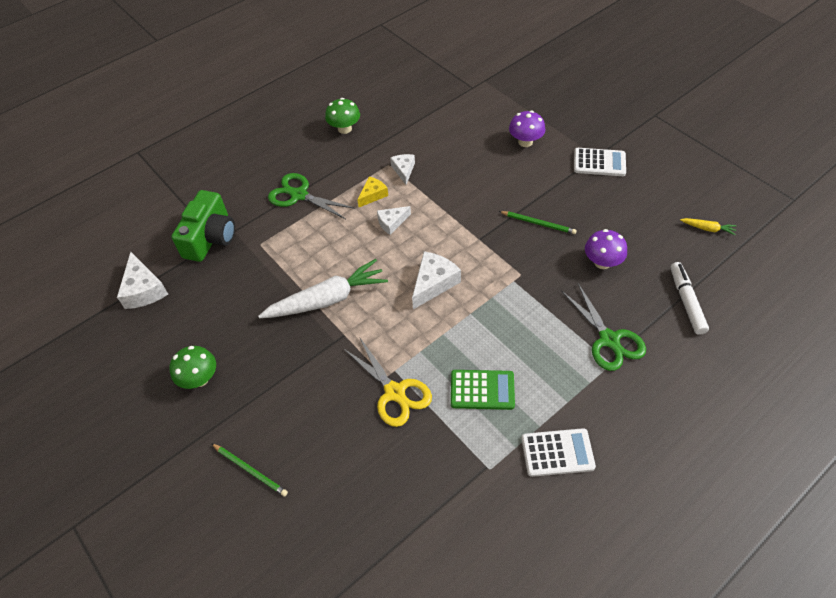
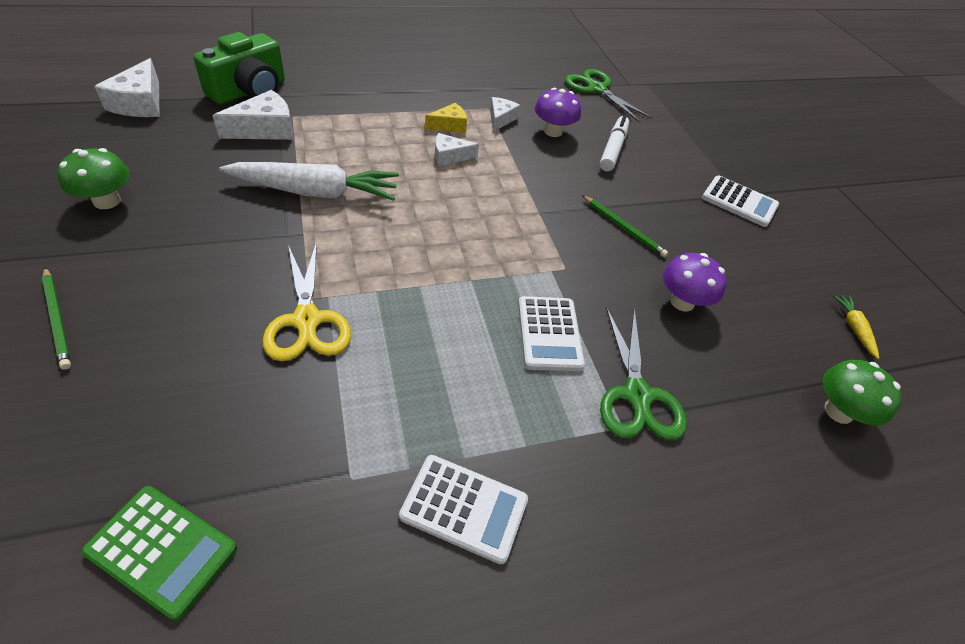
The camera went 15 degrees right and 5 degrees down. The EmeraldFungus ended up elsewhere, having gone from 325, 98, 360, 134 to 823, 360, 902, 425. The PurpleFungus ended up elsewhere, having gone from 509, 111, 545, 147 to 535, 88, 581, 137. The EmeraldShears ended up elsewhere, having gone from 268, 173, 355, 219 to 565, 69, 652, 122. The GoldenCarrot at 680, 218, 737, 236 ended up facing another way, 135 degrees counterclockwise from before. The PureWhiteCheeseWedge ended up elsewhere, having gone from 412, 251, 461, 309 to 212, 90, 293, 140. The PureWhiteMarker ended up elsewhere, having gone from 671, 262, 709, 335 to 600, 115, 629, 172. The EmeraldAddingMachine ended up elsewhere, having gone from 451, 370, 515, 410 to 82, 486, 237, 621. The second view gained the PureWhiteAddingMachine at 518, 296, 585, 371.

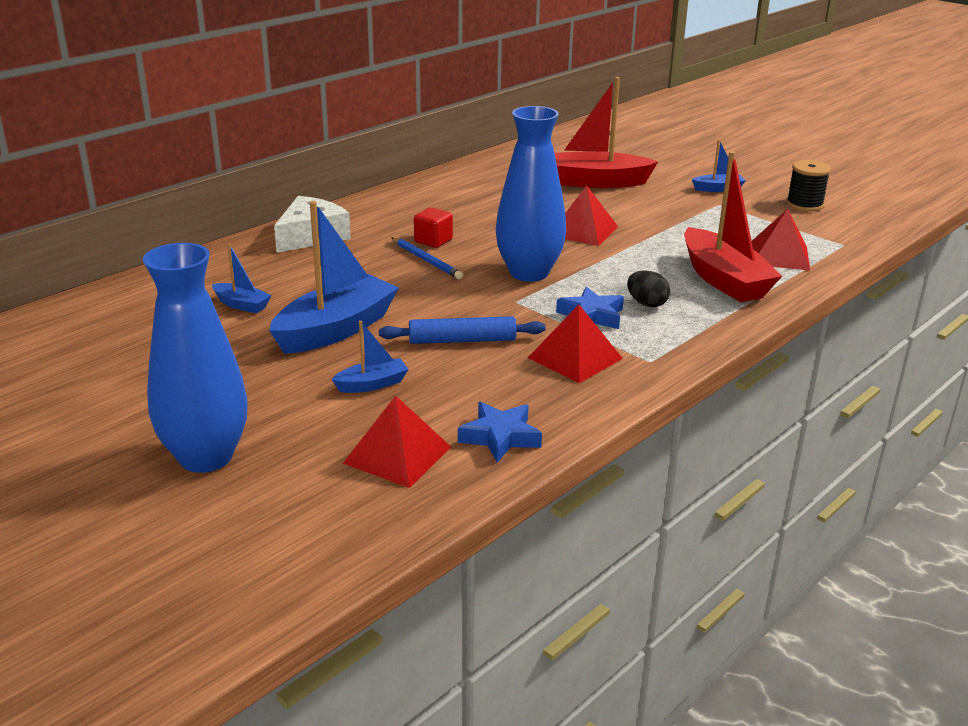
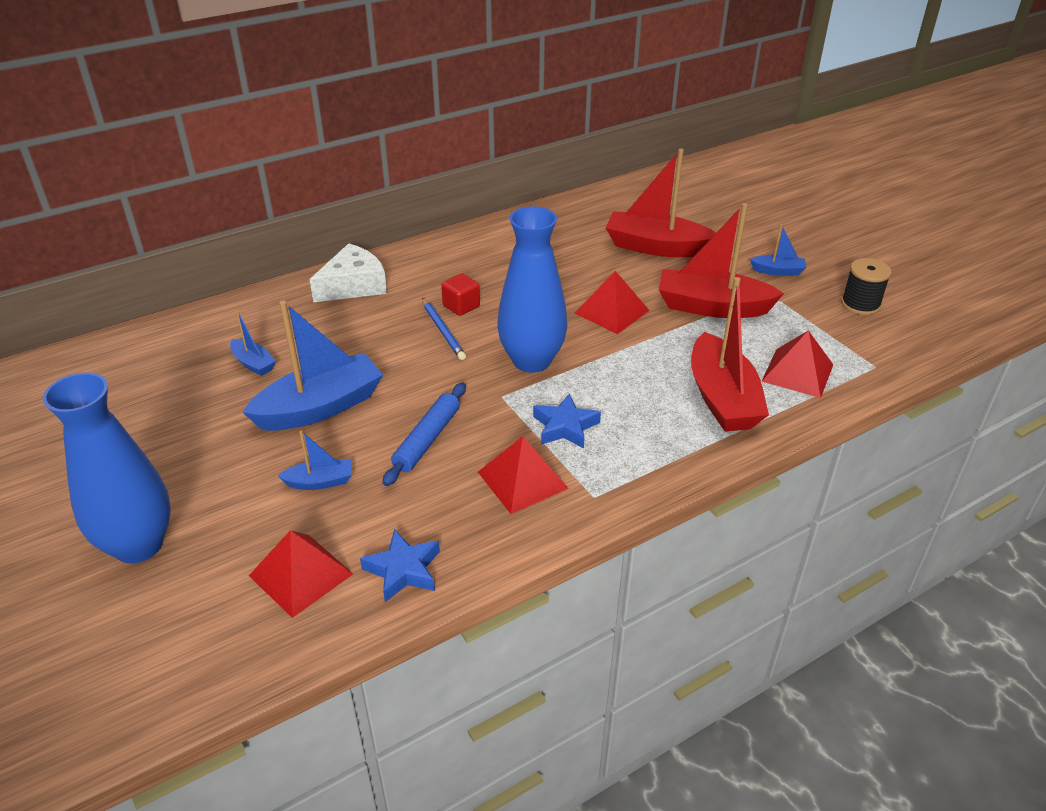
The camera went 15 degrees right and 10 degrees up. The second view lost the EbonyEggShape at 627, 270, 670, 307. The BlueDoughRoller at 379, 316, 546, 344 ended up facing another way, 75 degrees counterclockwise from before. The second view gained the ScarletSailboat at 659, 203, 784, 318.

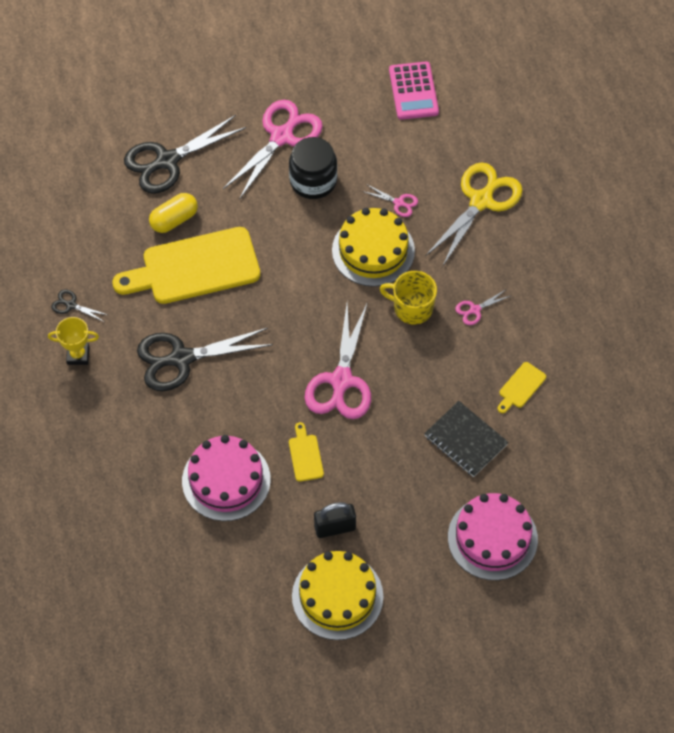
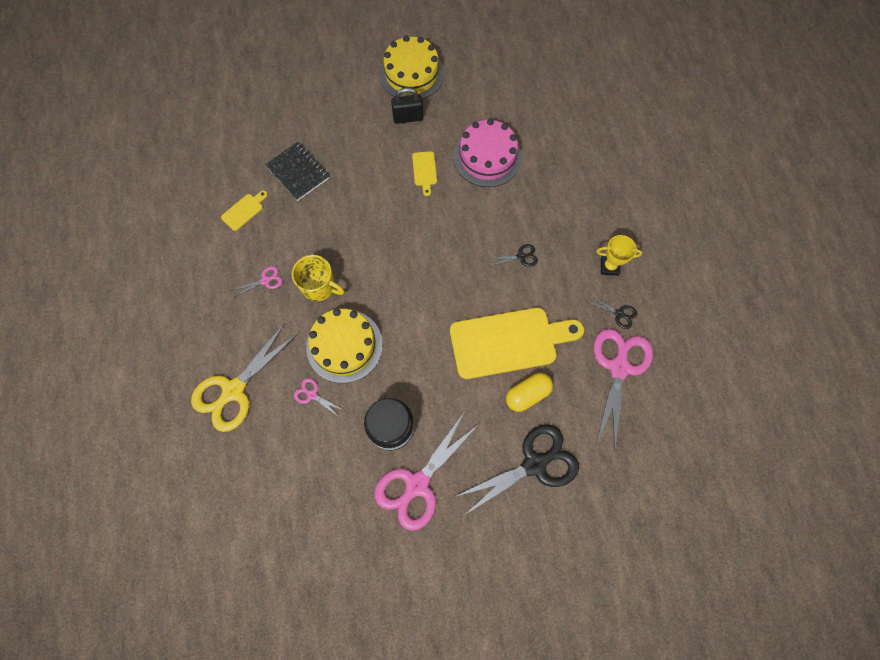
The camera went 175 degrees left and 10 degrees up. The second view lost the RosePinkAddingMachine at 389, 61, 439, 120. The RosePinkShears ended up elsewhere, having gone from 305, 302, 371, 419 to 594, 329, 653, 449. The size of the EbonyShears at 137, 328, 273, 391 changed by a factor of 0.44. The second view lost the RosePinkLayerCake at 448, 493, 538, 580.

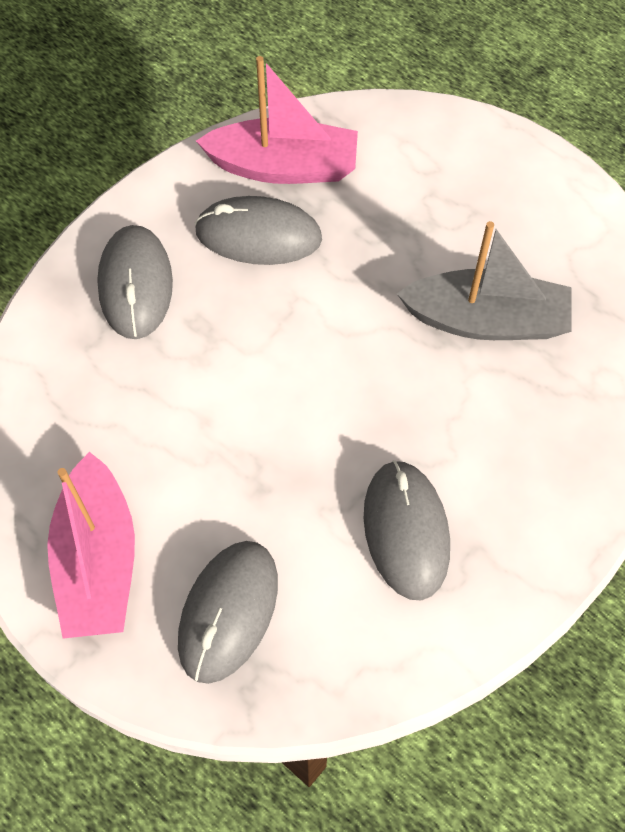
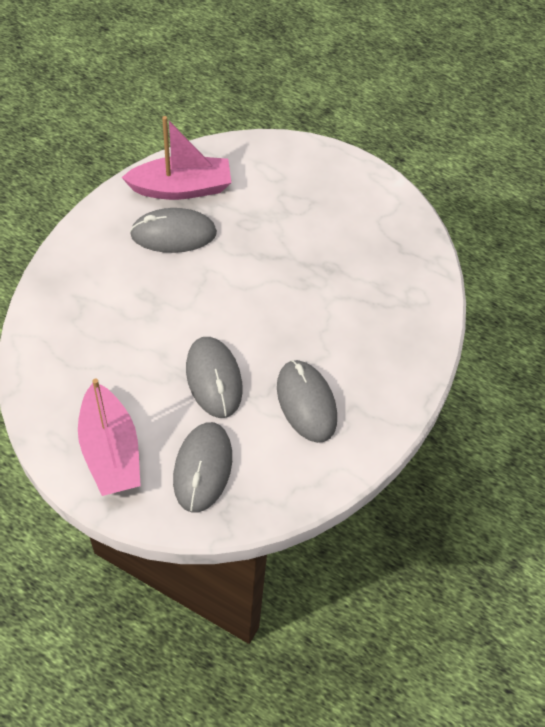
The camera went 15 degrees left and 5 degrees down. The second view lost the GreySailboat at 397, 221, 572, 340. The GreyMouse ended up elsewhere, having gone from 97, 225, 173, 339 to 186, 337, 243, 418.

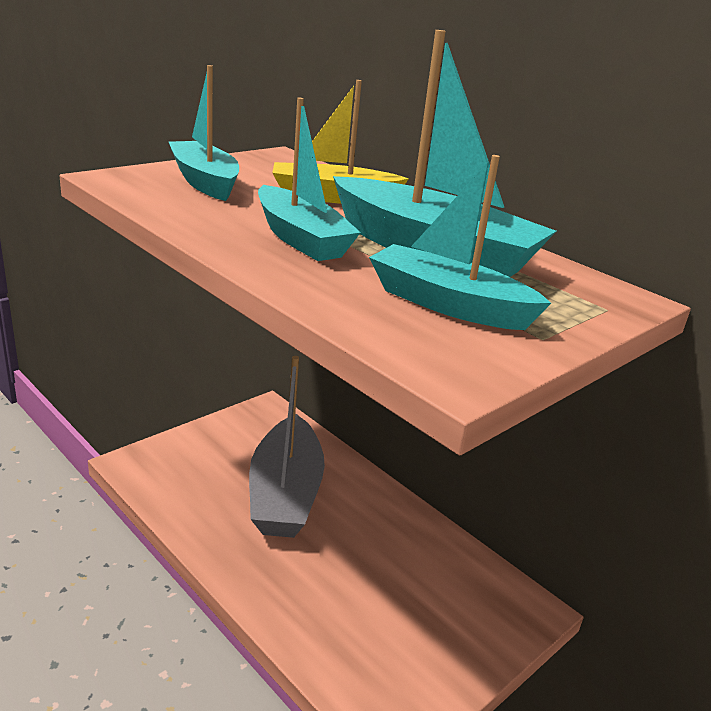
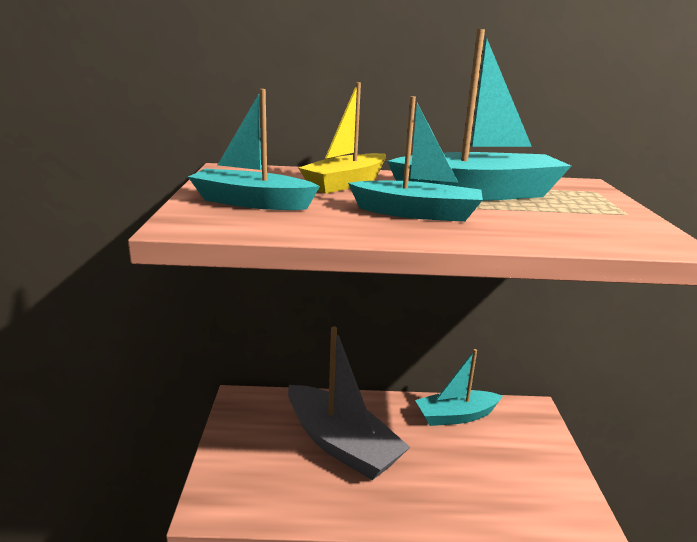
The camera went 45 degrees left and 5 degrees down. The TealSailboat ended up elsewhere, having gone from 369, 155, 551, 330 to 415, 349, 502, 426.

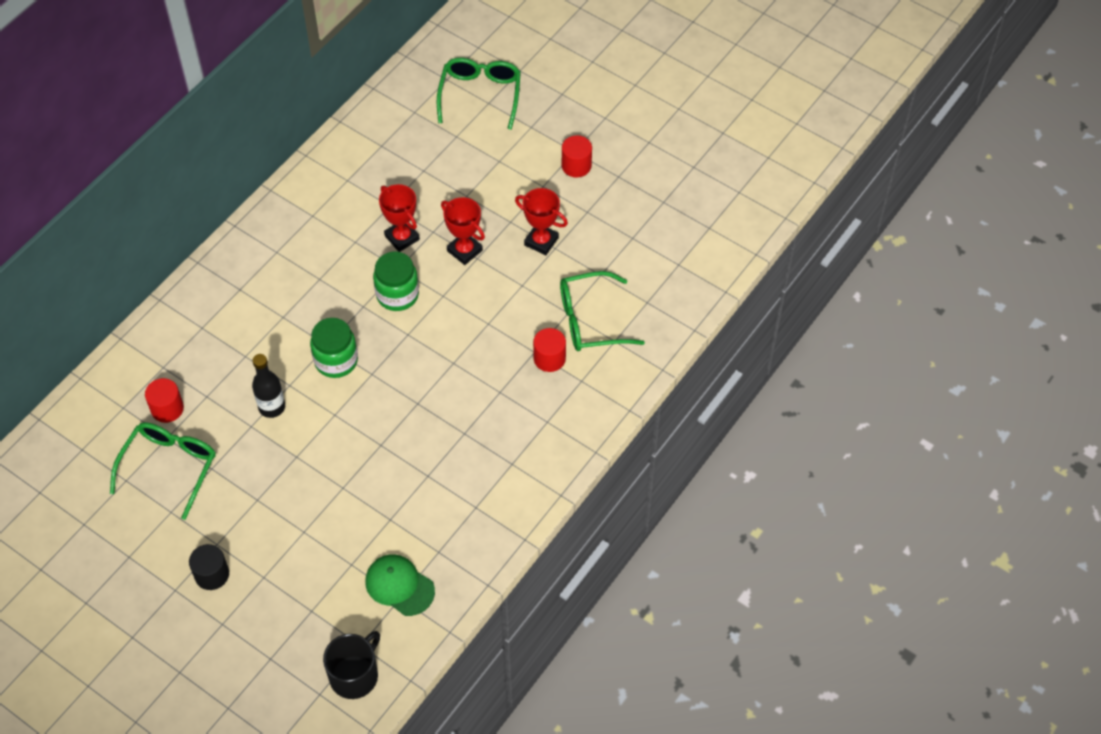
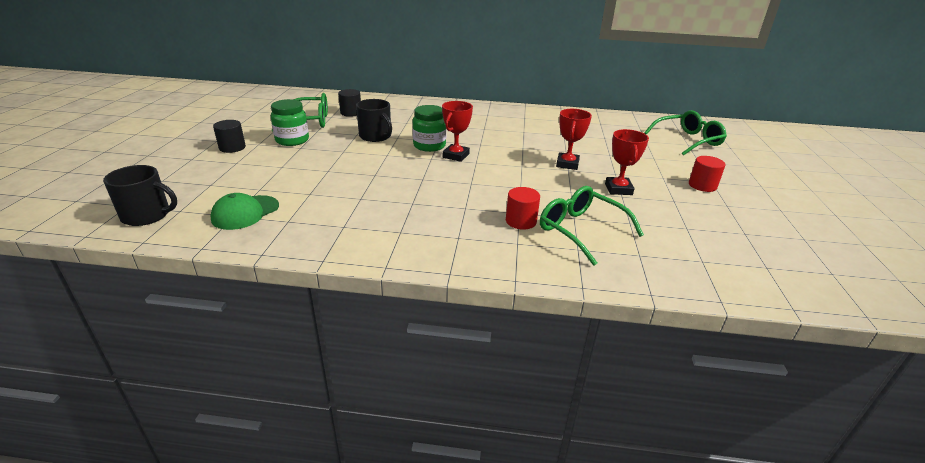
The camera went 60 degrees right and 25 degrees down. The ScarletAwardCup ended up elsewhere, having gone from 379, 184, 420, 252 to 442, 101, 473, 162. The EmeraldJar ended up elsewhere, having gone from 373, 252, 419, 311 to 271, 99, 309, 146. Where the EbonyFlask stood at 252, 354, 285, 418, the EbonyTeaMug came to stand at 356, 99, 392, 142. What was the ScarletSolidCylinder at 145, 378, 184, 423 turned into the EbonySolidCylinder at 338, 89, 361, 117. The EmeraldPeakedCap at 365, 554, 435, 616 ended up facing another way, 150 degrees counterclockwise from before.

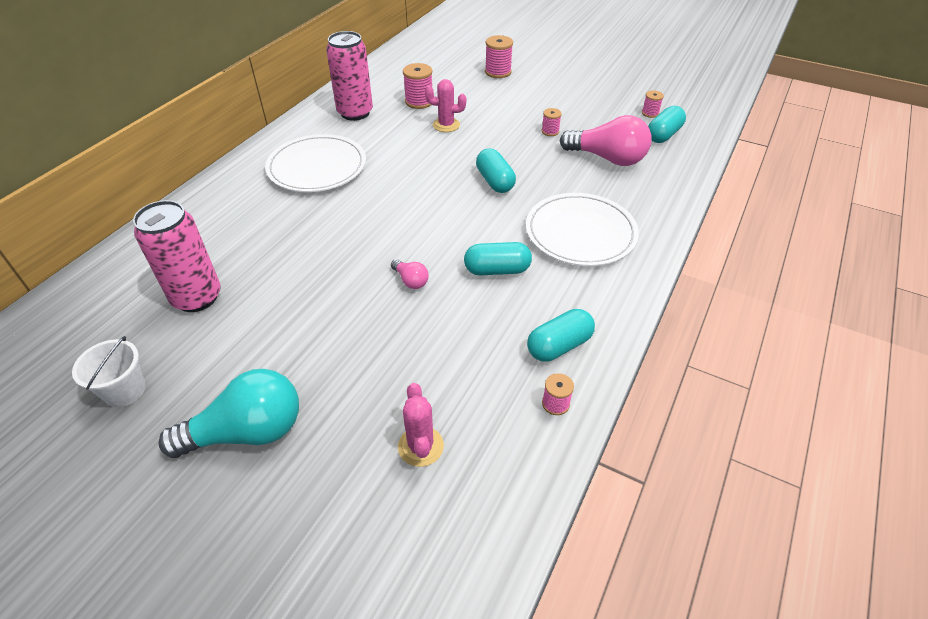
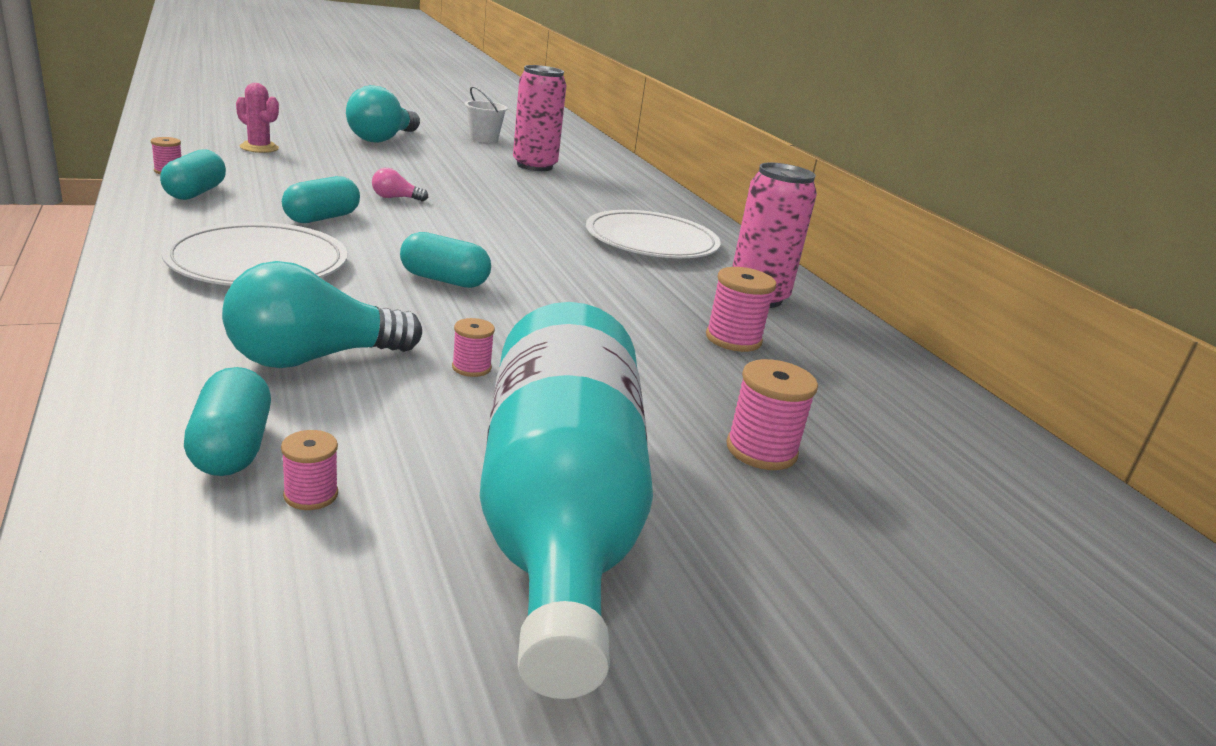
The camera went 125 degrees right and 20 degrees down. The second view lost the RosePinkSaguaroCactus at 425, 79, 466, 132. What was the RosePinkBulb at 560, 115, 652, 166 turned into the TealBulb at 222, 261, 422, 368. The second view gained the TealFlask at 480, 302, 653, 699.

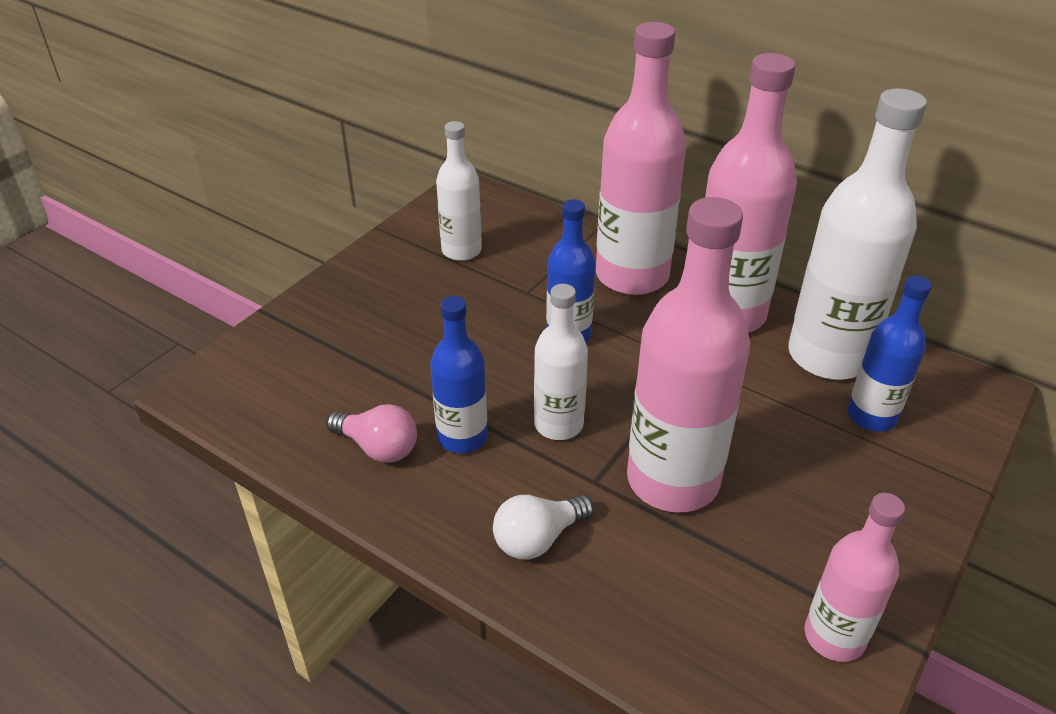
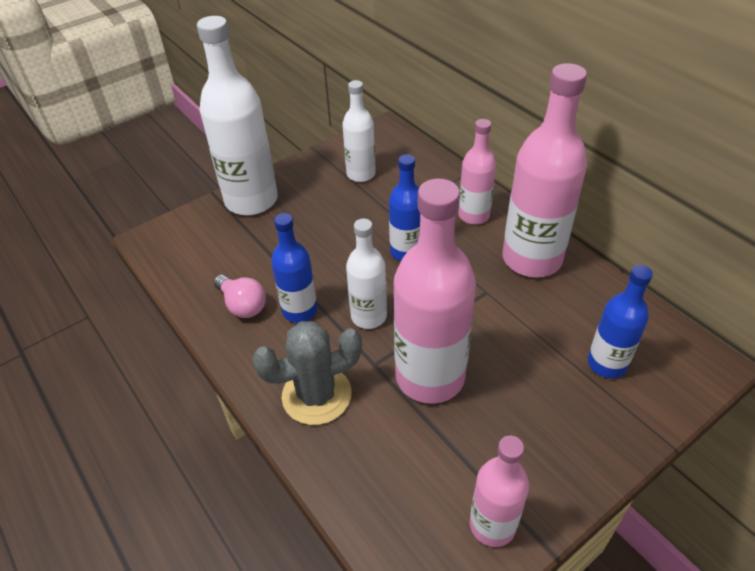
The camera went 20 degrees right and 5 degrees up. The size of the RosePinkFlask at 596, 22, 686, 295 changed by a factor of 0.56. The PureWhiteFlask ended up elsewhere, having gone from 788, 88, 927, 380 to 197, 16, 278, 215. Where the PureWhiteBulb stood at 493, 495, 594, 559, the GreySaguaroCactus came to stand at 252, 321, 362, 425.

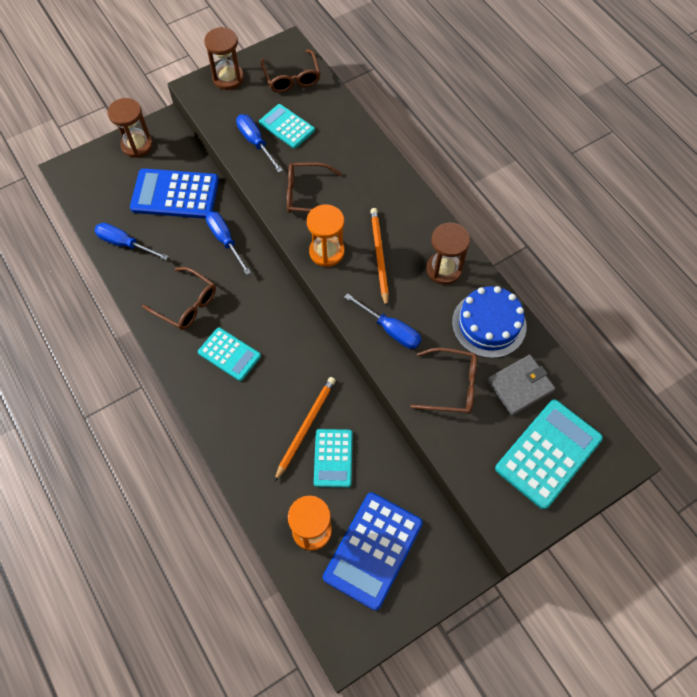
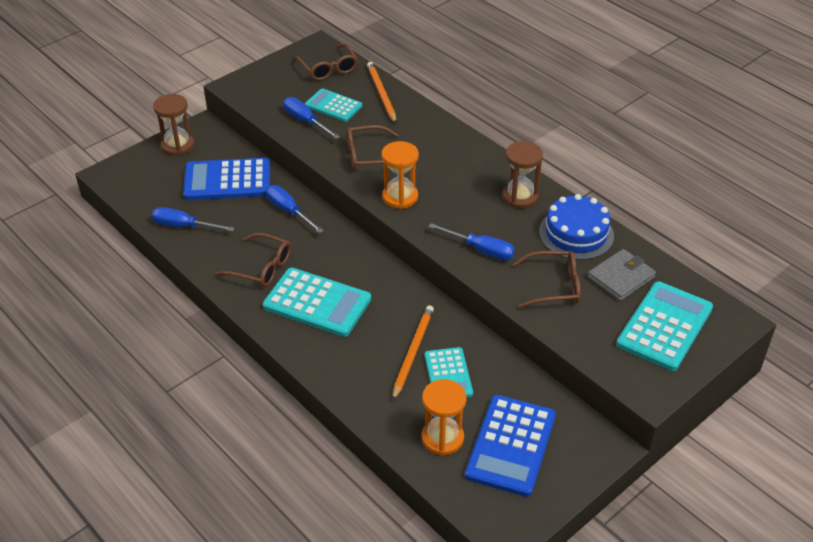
The camera went 10 degrees left and 20 degrees down. The second view lost the DarkBrownSandglass at 204, 27, 244, 90. The OrangeColouredLeadPencil ended up elsewhere, having gone from 370, 208, 389, 307 to 367, 62, 396, 123. The size of the TealAddingMachine at 198, 327, 261, 381 changed by a factor of 1.62.

